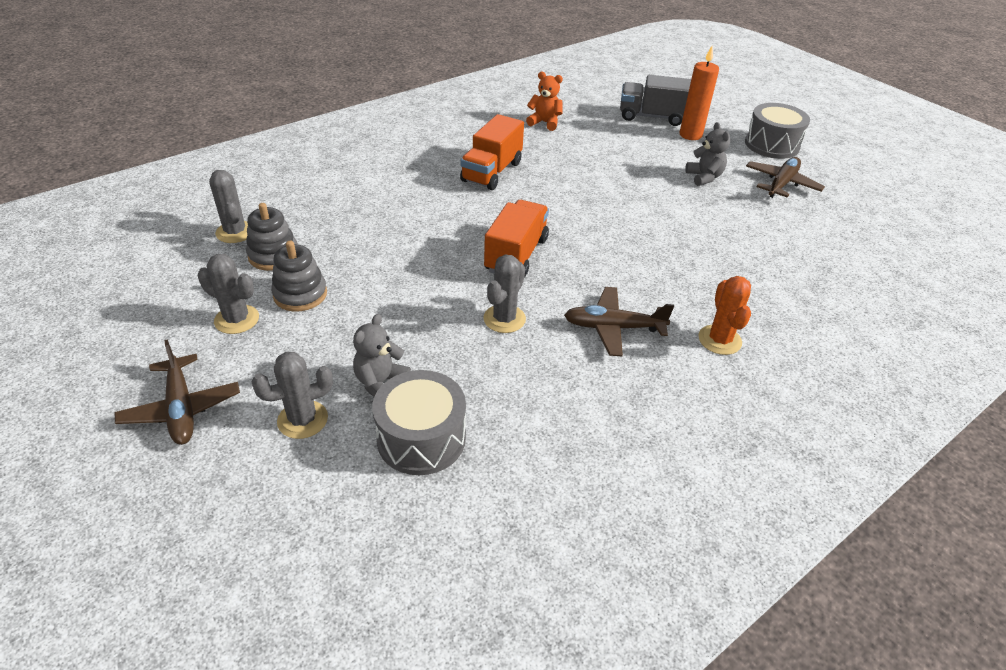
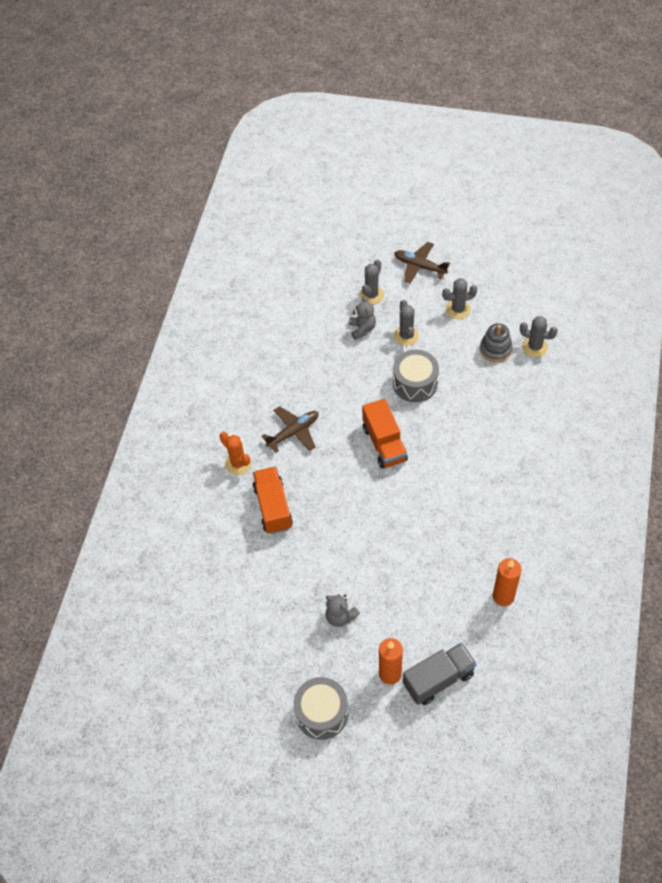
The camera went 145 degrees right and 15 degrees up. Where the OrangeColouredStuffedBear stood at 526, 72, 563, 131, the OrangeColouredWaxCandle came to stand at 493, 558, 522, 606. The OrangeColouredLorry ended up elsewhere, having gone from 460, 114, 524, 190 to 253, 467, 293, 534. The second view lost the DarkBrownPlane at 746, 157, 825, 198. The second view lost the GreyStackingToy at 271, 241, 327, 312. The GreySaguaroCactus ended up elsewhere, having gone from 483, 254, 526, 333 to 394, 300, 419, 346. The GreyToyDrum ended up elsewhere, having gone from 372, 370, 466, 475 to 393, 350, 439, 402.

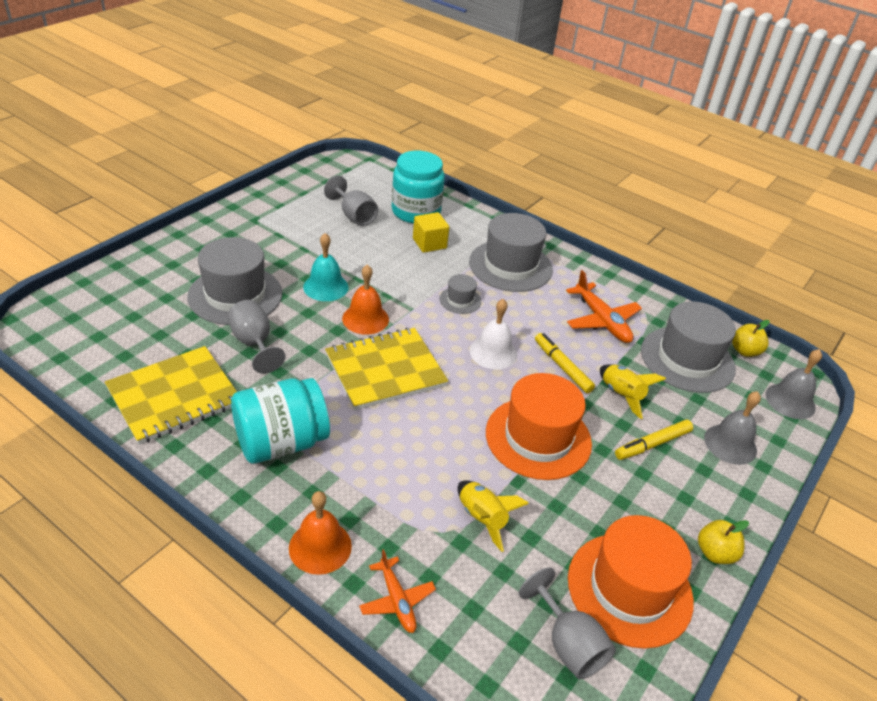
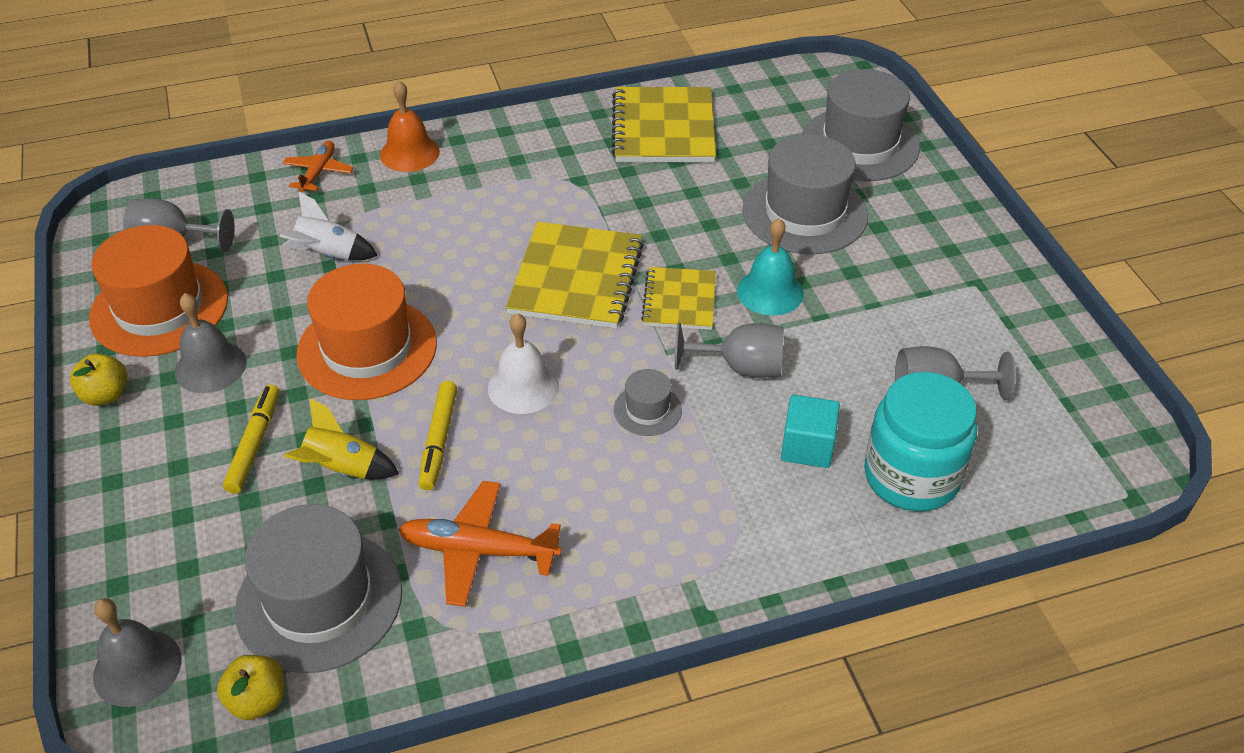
The camera went 130 degrees right and 5 degrees up. What was the GoldenBlock at 413, 212, 449, 253 turned into the TealBlock at 781, 395, 840, 468. The GreyHat ended up elsewhere, having gone from 469, 213, 553, 292 to 802, 69, 920, 181. Where the OrangeColouredBell stood at 342, 264, 389, 335, the GoldenNotebook came to stand at 641, 267, 716, 330. The GreyChalice ended up elsewhere, having gone from 228, 300, 286, 374 to 675, 322, 784, 378. The GoldenMarker at 535, 333, 595, 393 ended up facing another way, 90 degrees clockwise from before. The second view lost the TealJar at 231, 378, 330, 464. The GreyBell ended up elsewhere, having gone from 704, 391, 761, 465 to 175, 293, 246, 393. What was the GoldenToyRocket at 458, 480, 529, 552 turned into the PureWhiteToyRocket at 279, 192, 378, 260. The OrangeColouredPlane at 359, 549, 436, 633 ended up facing another way, 90 degrees clockwise from before.

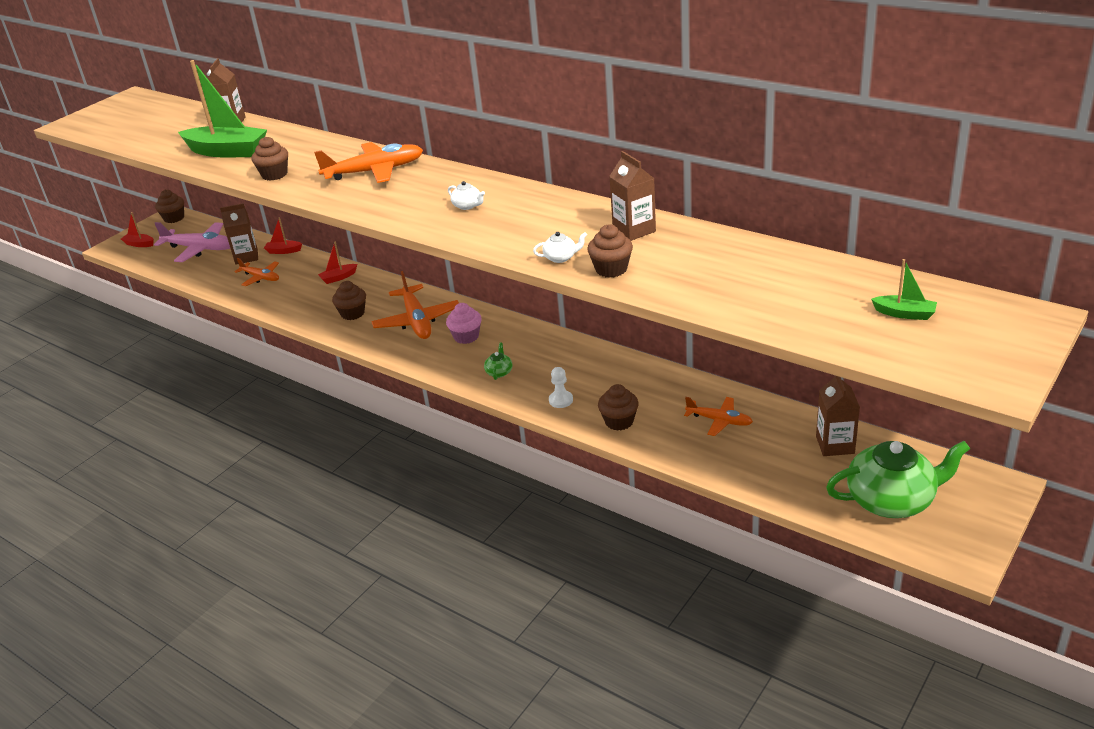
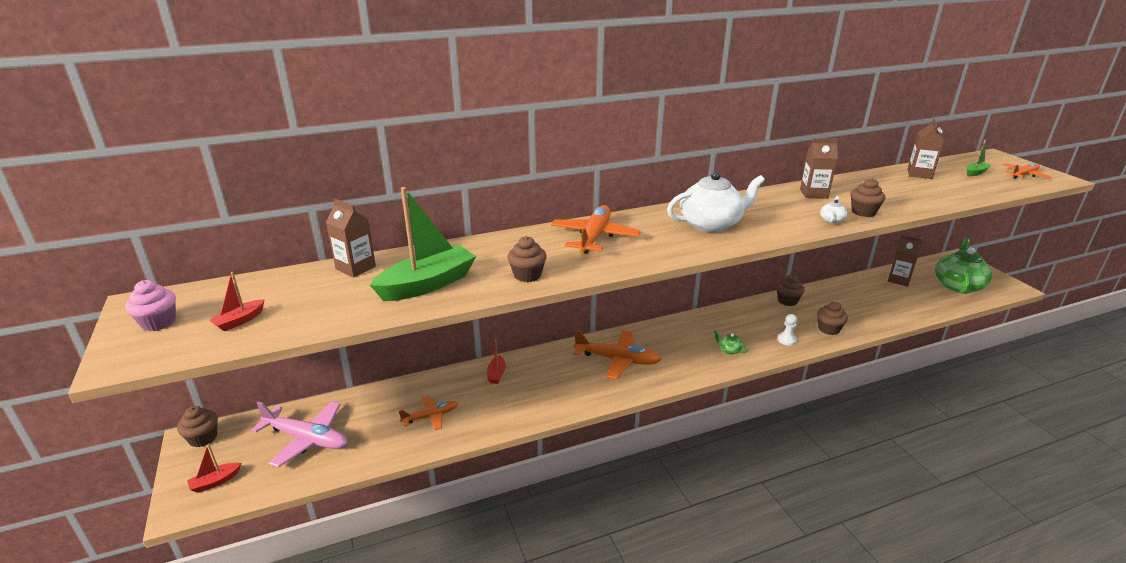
The camera went 60 degrees left and 5 degrees down. The size of the PureWhiteChinaTeapot at 448, 181, 485, 210 changed by a factor of 2.47. The DarkBrownMilkCarton ended up elsewhere, having gone from 220, 203, 258, 265 to 907, 119, 944, 179. The ScarletSailboat ended up elsewhere, having gone from 264, 217, 302, 254 to 209, 272, 265, 331. The RosePinkPlane at 154, 222, 230, 262 ended up facing another way, 60 degrees clockwise from before. The DarkBrownFairyCake ended up elsewhere, having gone from 332, 281, 366, 320 to 776, 275, 805, 306. The RosePinkFairyCake ended up elsewhere, having gone from 446, 303, 482, 344 to 125, 280, 176, 331. The OrangeColouredPlane ended up elsewhere, having gone from 684, 397, 753, 436 to 1003, 162, 1050, 179.

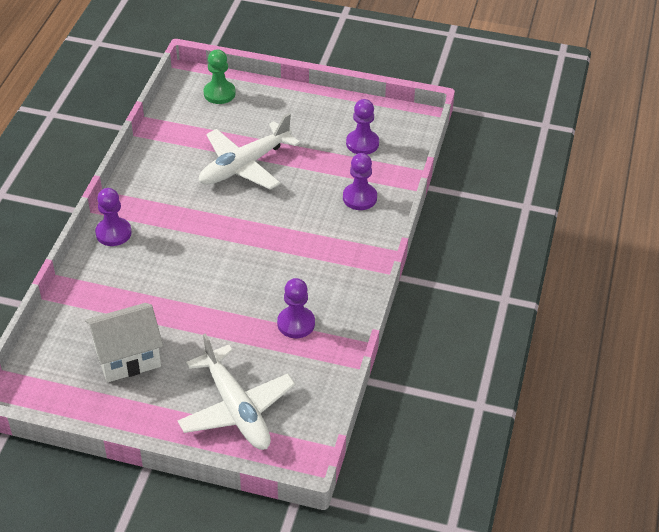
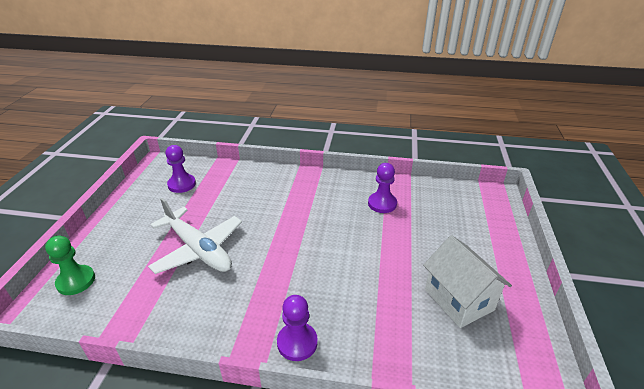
The camera went 95 degrees left and 10 degrees down. The second view lost the PurpleChessPawn at 343, 153, 377, 210. The second view lost the PureWhitePlane at 178, 333, 295, 450.

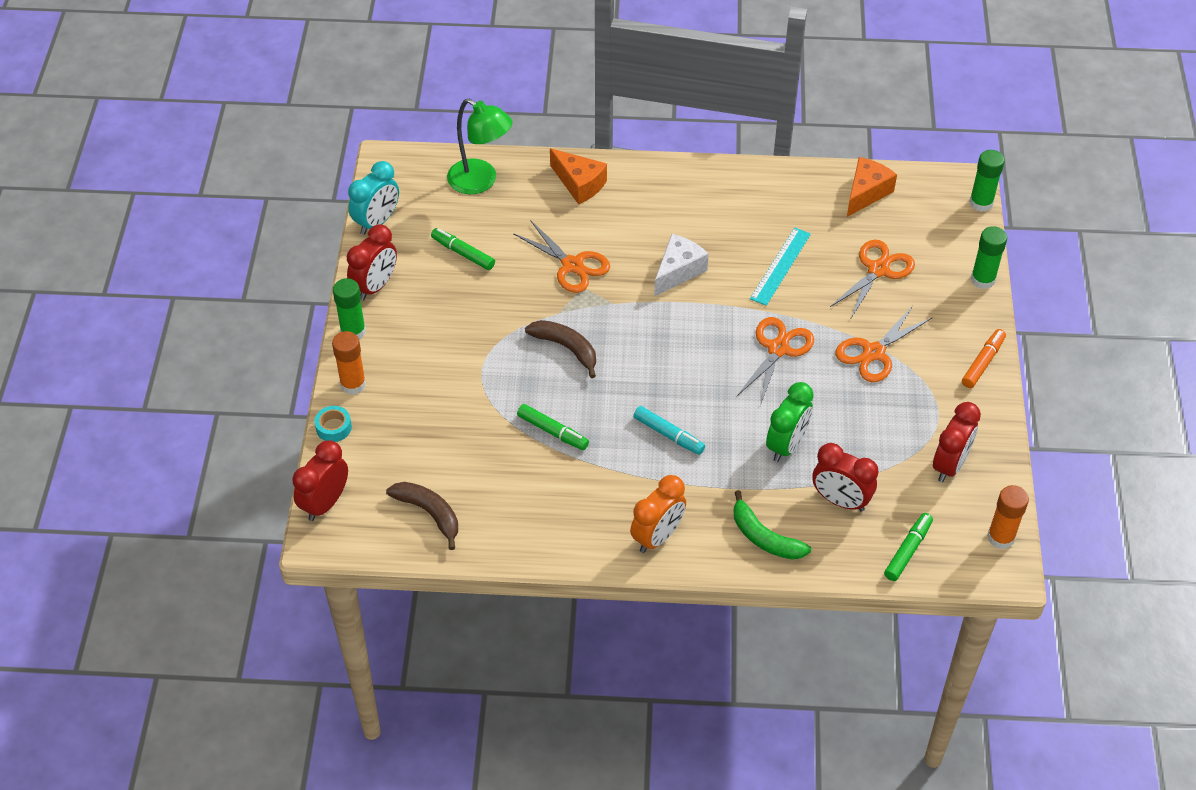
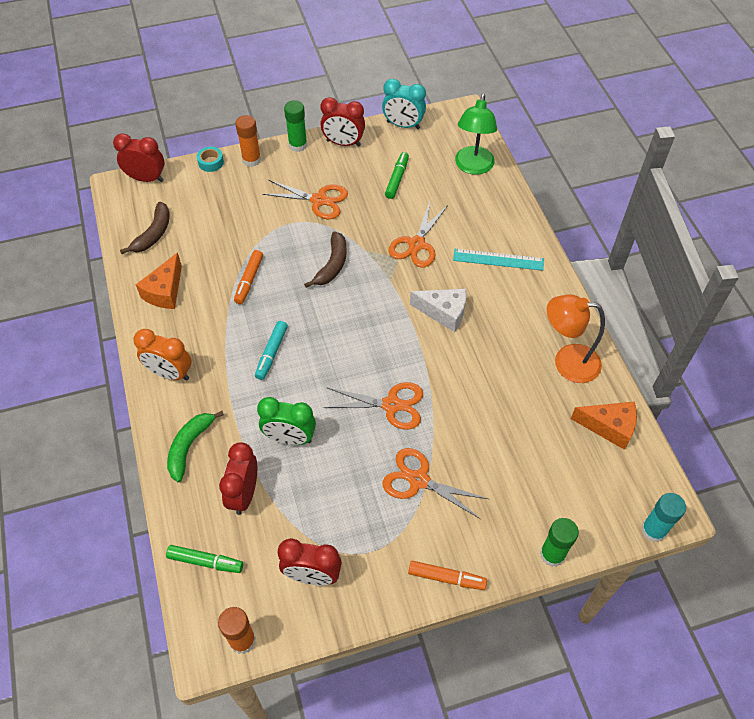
The camera went 70 degrees right and 5 degrees up. The OrangeColouredCheeseWedge ended up elsewhere, having gone from 550, 148, 607, 205 to 136, 253, 182, 309. What was the EmeraldStickOfGlue at 969, 150, 1005, 212 turned into the TealStickOfGlue at 641, 493, 686, 542. The TealRuler ended up elsewhere, having gone from 750, 228, 811, 306 to 453, 249, 544, 271. The OrangeColouredShears ended up elsewhere, having gone from 830, 240, 915, 320 to 262, 180, 348, 219. What was the EmeraldMarker at 517, 404, 589, 450 turned into the OrangeColouredMarker at 234, 250, 263, 304. The second view gained the OrangeColouredLamp at 547, 294, 605, 383.

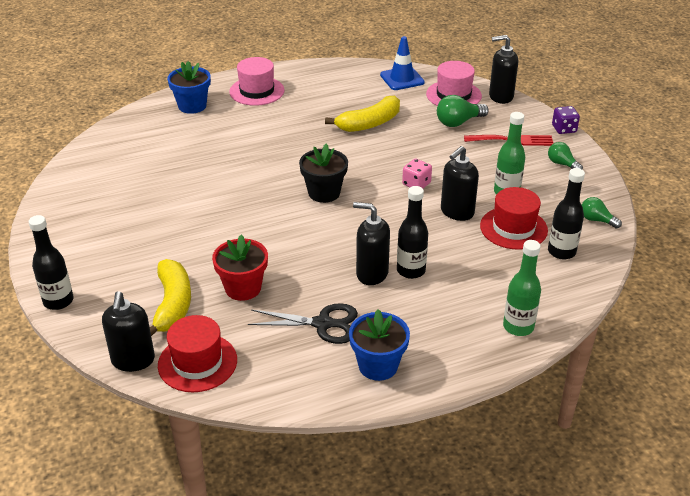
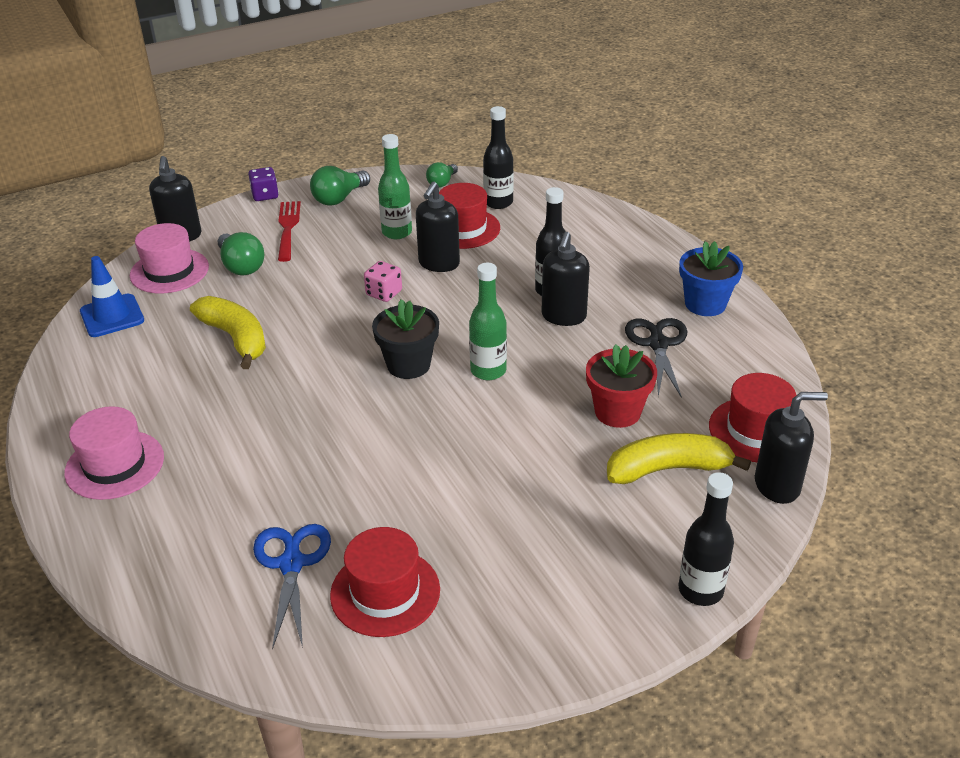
The camera went 95 degrees left and 0 degrees up. The second view lost the BluePottedPlant at 167, 61, 211, 114. The size of the EmeraldBulb at 548, 142, 583, 170 changed by a factor of 1.54. The EbonyPumpBottle at 441, 146, 479, 221 ended up facing another way, 75 degrees clockwise from before. The EmeraldFlask ended up elsewhere, having gone from 503, 240, 541, 336 to 469, 263, 507, 380. The second view gained the BlueShears at 253, 524, 331, 650. The second view gained the ScarletHat at 330, 527, 440, 637.

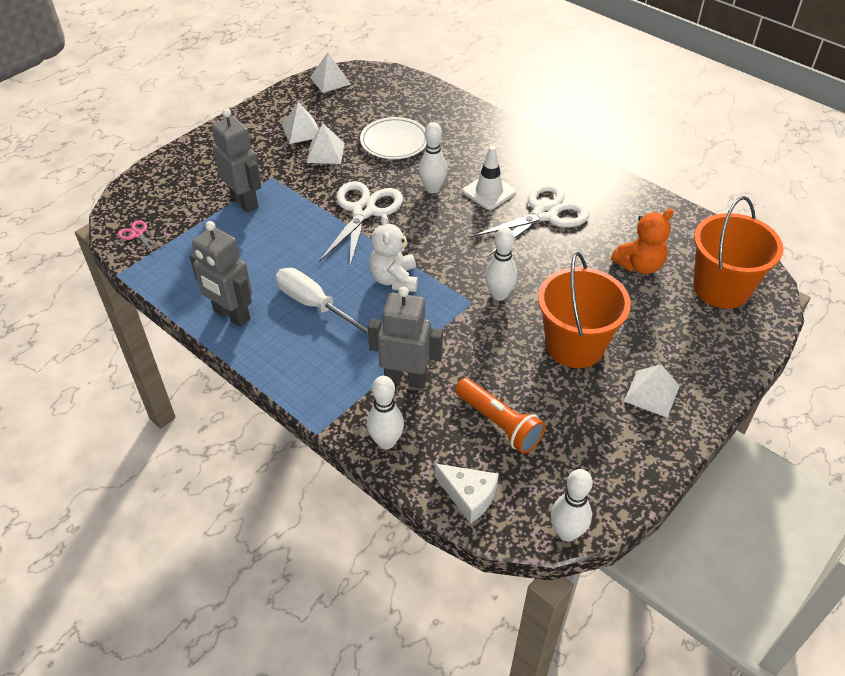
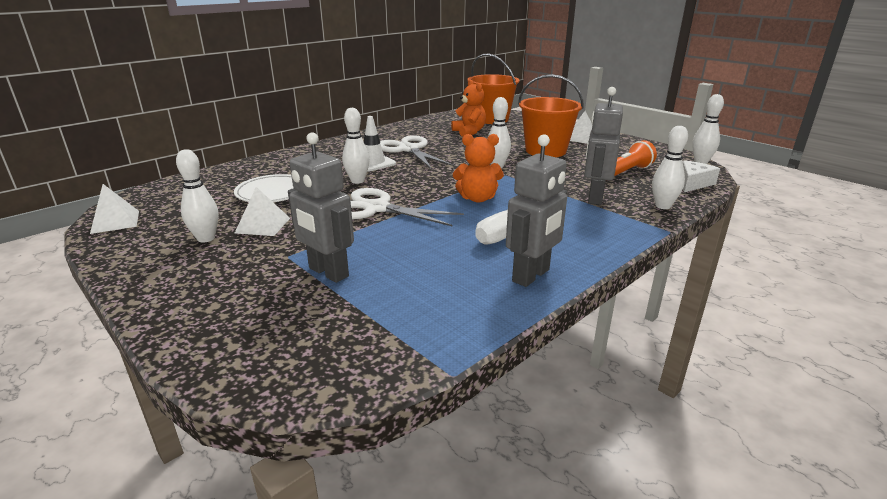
The camera went 85 degrees left and 20 degrees down. Where the PureWhiteSolidPyramid stood at 282, 102, 319, 144, the PureWhiteSkittle came to stand at 176, 149, 219, 243. The GreyToyRobot at 212, 109, 261, 213 ended up facing another way, 105 degrees counterclockwise from before. What was the PureWhiteStuffedBear at 369, 214, 418, 292 turned into the OrangeColouredStuffedBear at 453, 134, 504, 203. The second view lost the RosePinkShears at 118, 220, 165, 254.

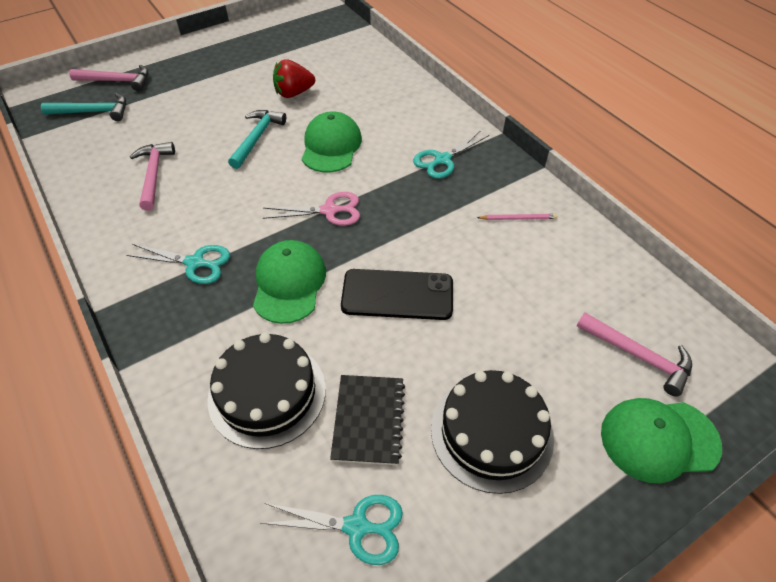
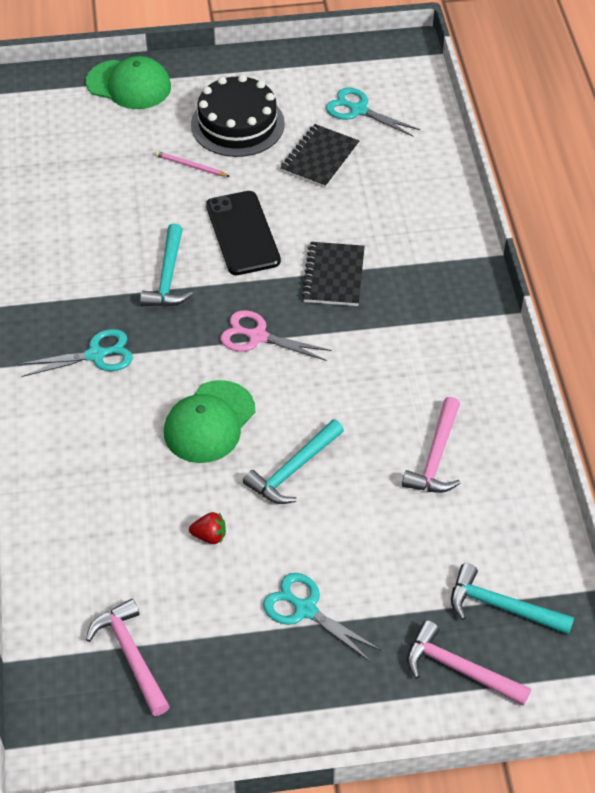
The camera went 155 degrees left and 0 degrees up. The size of the ScarletStrawberry at 273, 59, 315, 98 changed by a factor of 0.58. The RosePinkLeadPencil ended up elsewhere, having gone from 477, 214, 557, 220 to 155, 151, 230, 177. Where the EmeraldPeakedCap stood at 253, 240, 326, 324, the EbonyNotebook came to stand at 302, 242, 365, 306. The TealShears ended up elsewhere, having gone from 126, 244, 230, 284 to 263, 573, 381, 662. The EbonySmartphone at 341, 269, 453, 320 ended up facing another way, 45 degrees clockwise from before. The RosePinkClawHammer ended up elsewhere, having gone from 577, 312, 692, 397 to 86, 599, 170, 716. The second view lost the EbonyLayerCake at 208, 333, 326, 449. The second view gained the TealClawHammer at 140, 223, 193, 307.

